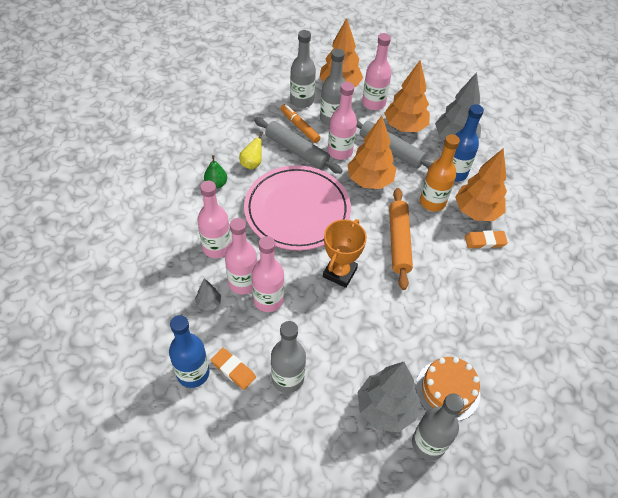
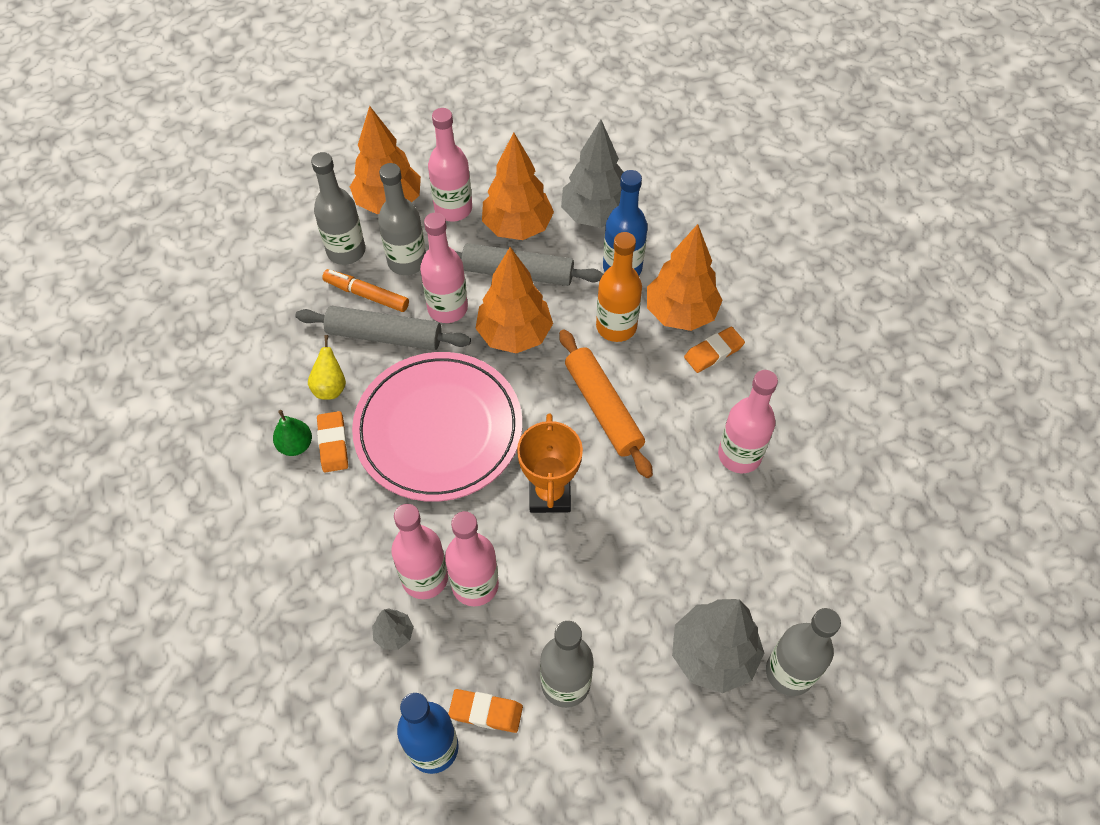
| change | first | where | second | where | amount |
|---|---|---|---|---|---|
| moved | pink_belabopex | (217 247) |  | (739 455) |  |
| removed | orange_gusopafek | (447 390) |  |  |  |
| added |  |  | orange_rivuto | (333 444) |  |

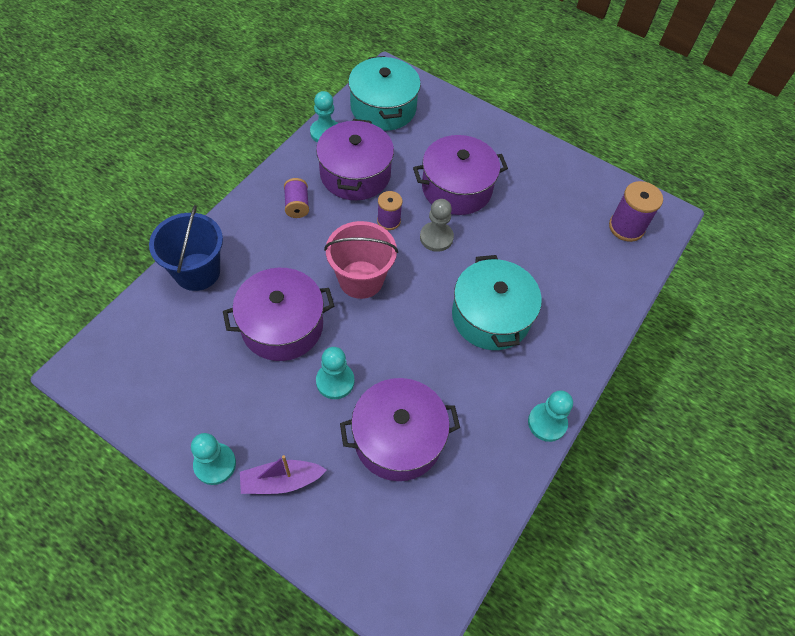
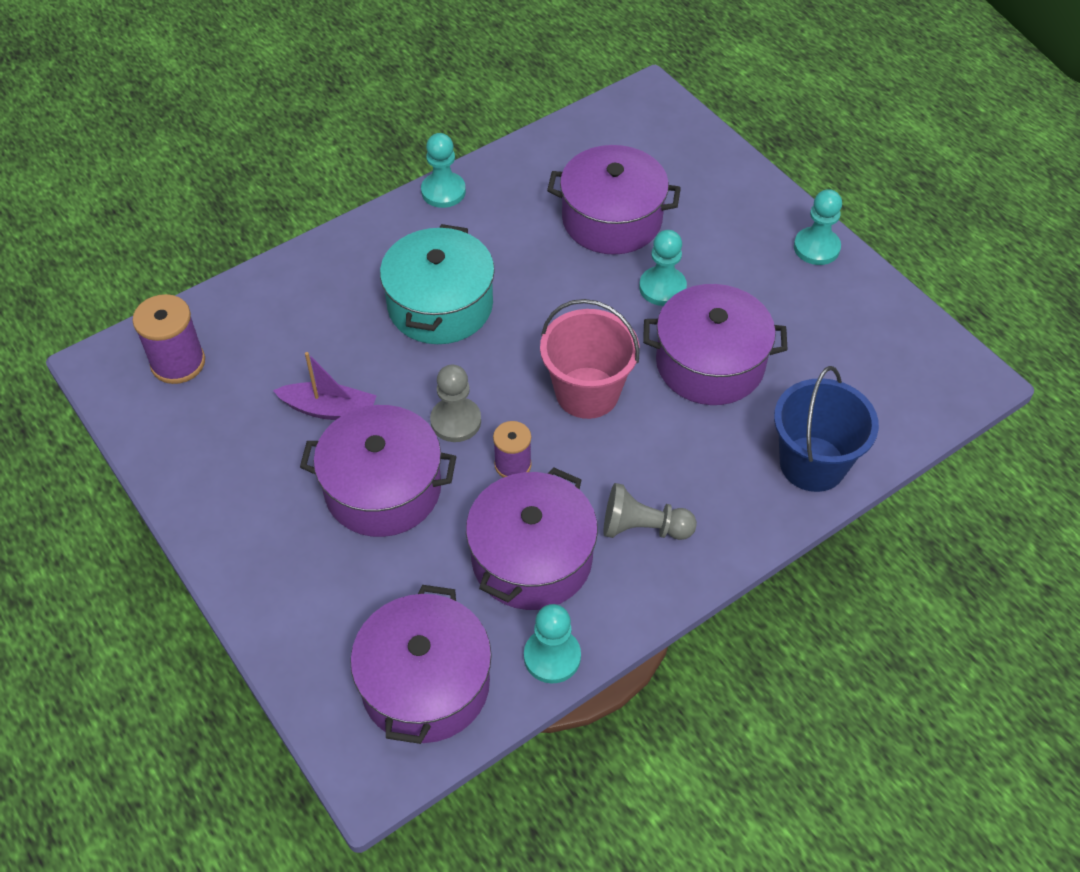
| change | first | where | second | where | amount |
|---|---|---|---|---|---|
| recoloured | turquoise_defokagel | (383 108) | purple_defokagel | (425 684) |  |
| replaced | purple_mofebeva | (297 205) | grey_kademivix | (643 528) |  |
| moved | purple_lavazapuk | (281 481) |  | (329 409) |  |

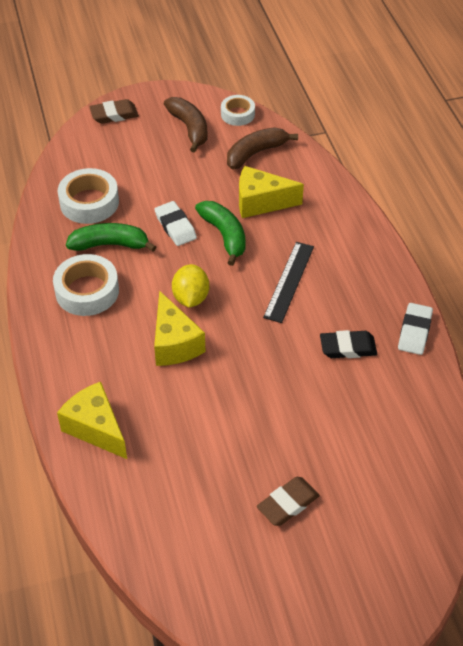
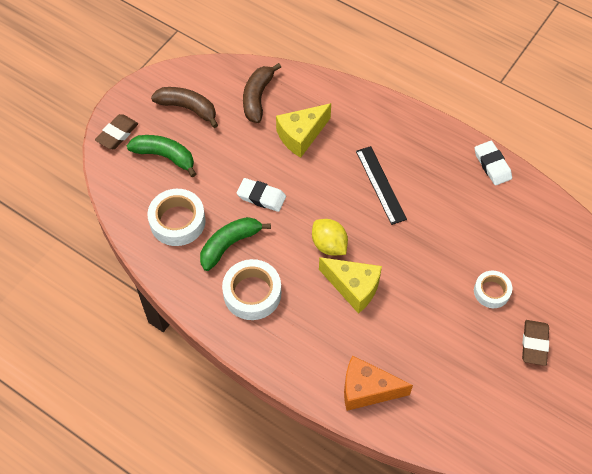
| change | first | where | second | where | amount |
|---|---|---|---|---|---|
| moved | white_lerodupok | (237 114) |  | (491 291) |  |
| moved | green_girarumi | (224 235) |  | (165 156) |  |
| removed | black_rivuto | (348 347) |  |  |  |
| recoloured | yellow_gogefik | (96 428) | orange_gogefik | (367 390) |  |

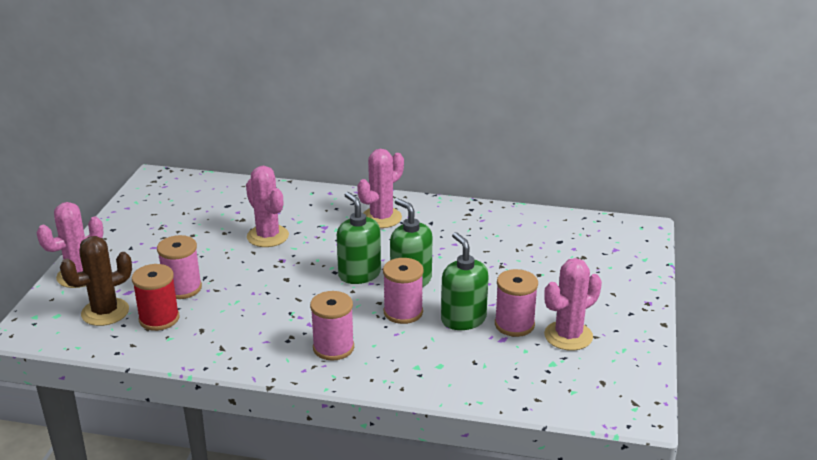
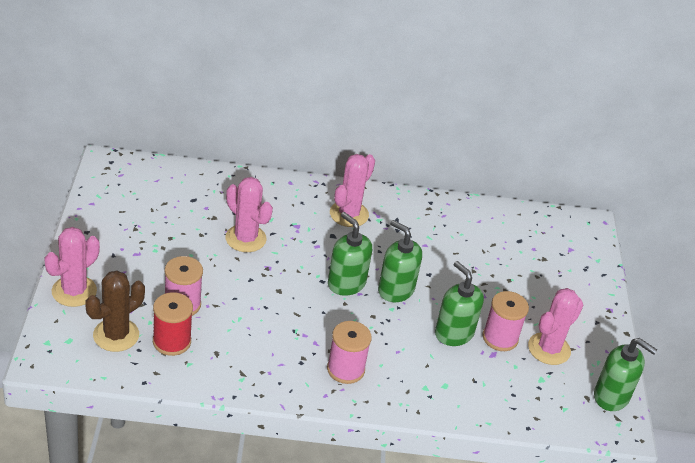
| change | first | where | second | where | amount |
|---|---|---|---|---|---|
| removed | pink_mofebeva | (403 312) |  |  |  |
| added |  |  | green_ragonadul | (611 396) |  |

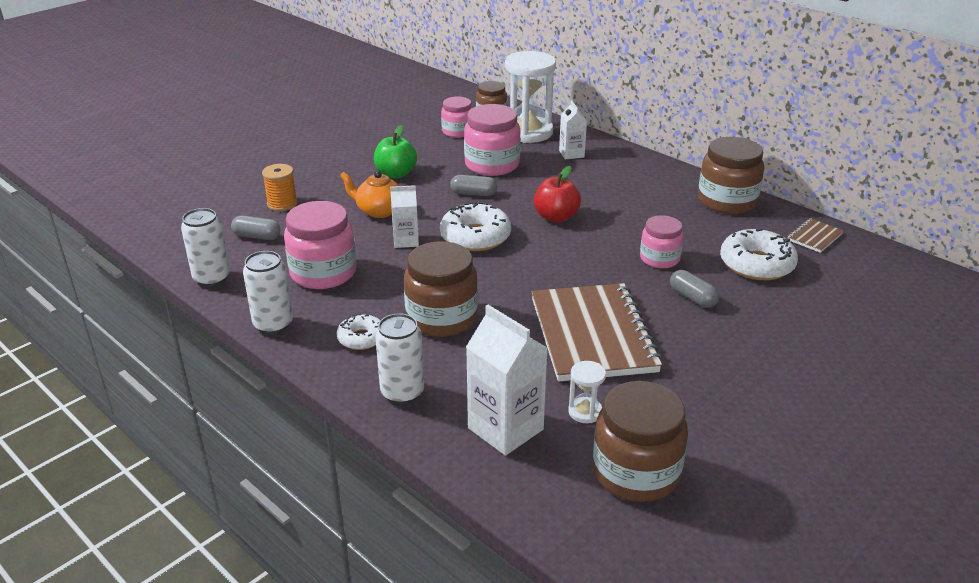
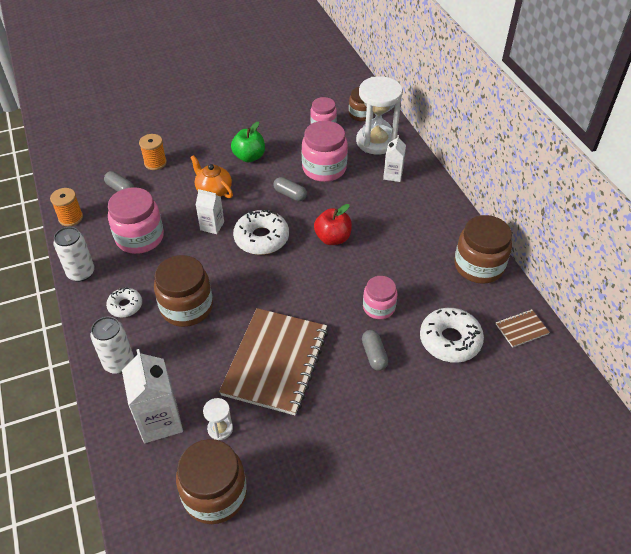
| change | first | where | second | where | amount |
|---|---|---|---|---|---|
| replaced | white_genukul | (212 278) | orange_mofebeva | (71 218) |  |

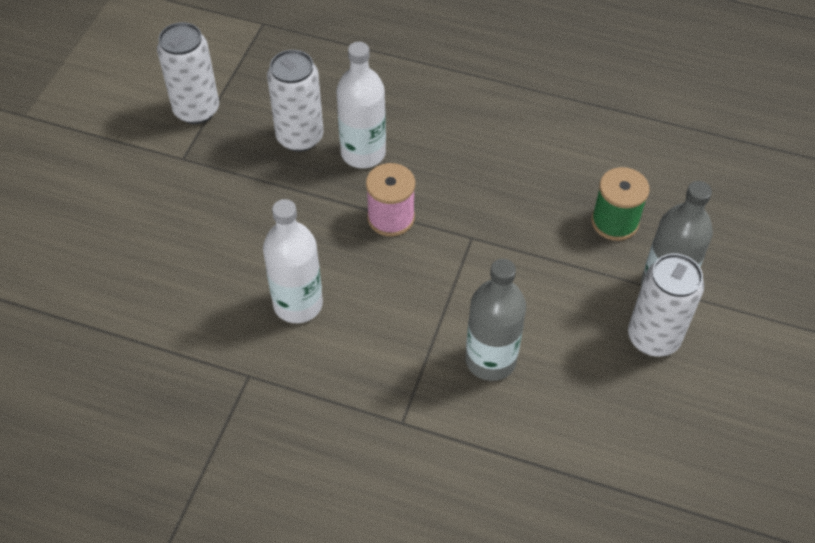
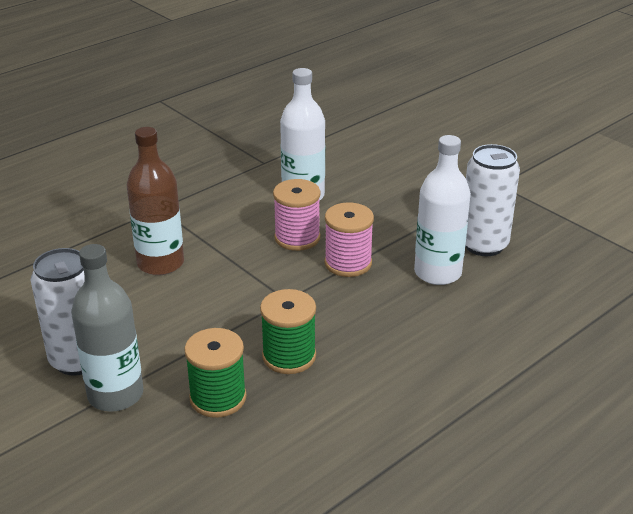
| change | first | where | second | where | amount |
|---|---|---|---|---|---|
| removed | white_genukul | (196 110) |  |  |  |
| recoloured | grey_belabopex | (490 360) | brown_belabopex | (160 263) |  |
| added |  |  | pink_mofebeva | (297 238) |  |
| added |  |  | green_mofebeva | (289 356) |  |

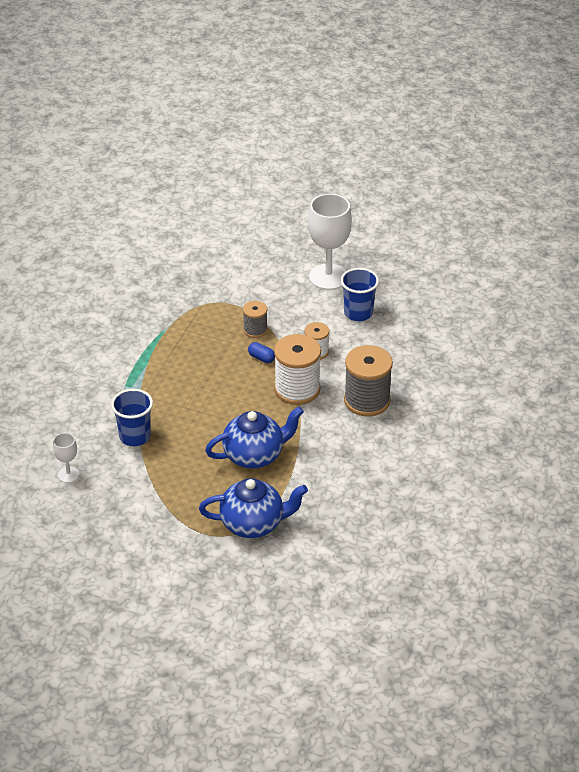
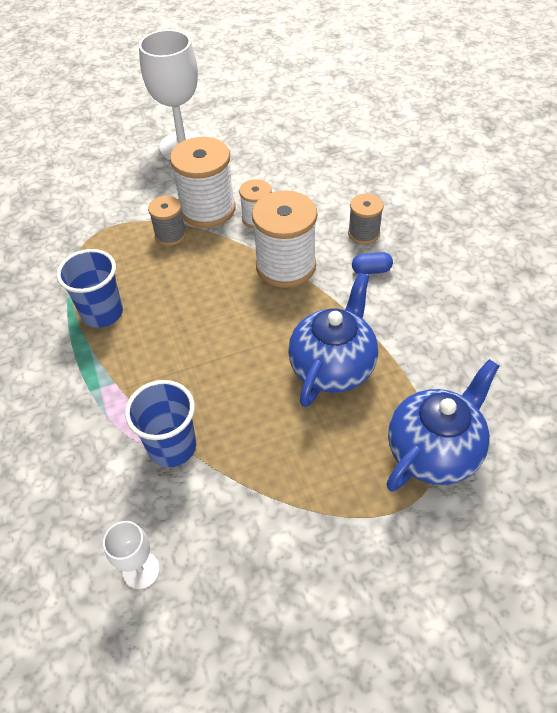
| change | first | where | second | where | amount |
|---|---|---|---|---|---|
| moved | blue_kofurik | (358 313) |  | (102 313) |  |
| moved | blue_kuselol | (261 358) |  | (371 270) |  |
| resized | grey_mofebeva | (367 401) |  | (363 233) | x0.55 |
| added |  |  | white_mofebeva | (208 209) |  |

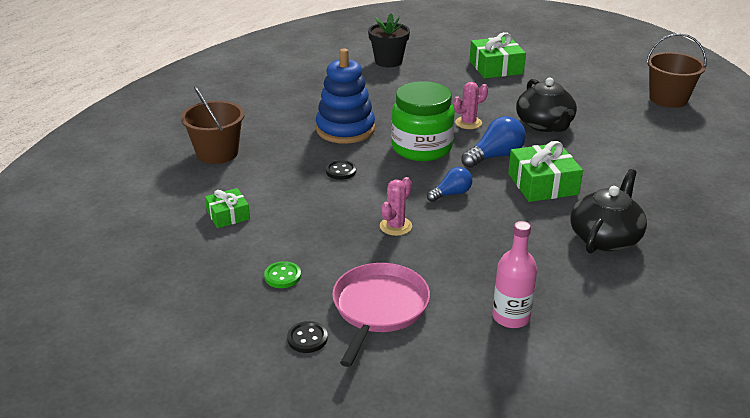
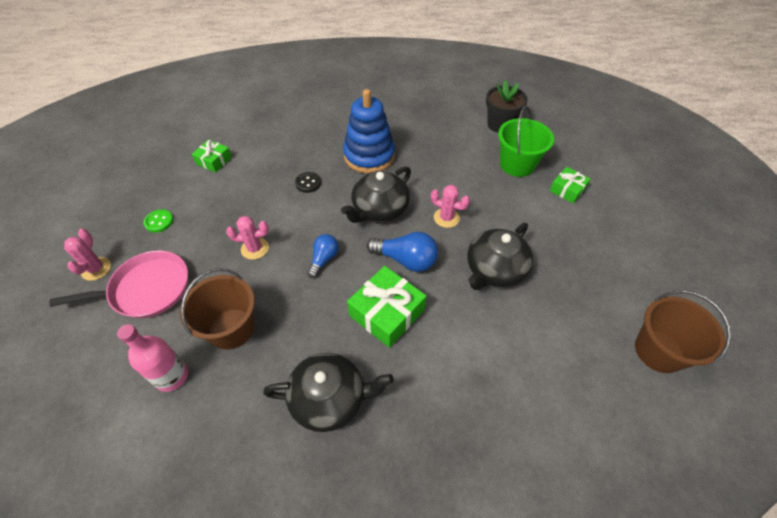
| change | first | where | second | where | amount |
|---|---|---|---|---|---|
| resized | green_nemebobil | (496 67) |  | (567 190) | x0.60 |
| replaced | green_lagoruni | (421 148) | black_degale | (379 209) |  |
| moved | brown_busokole | (217 153) |  | (231 328) |  |
| turned | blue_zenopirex | (451 194) |  | (324 259) | 90 degrees counterclockwise |
| replaced | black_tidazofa | (307 338) | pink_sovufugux | (96 269) |  |
| added |  |  | green_busokole | (517 164) |  |

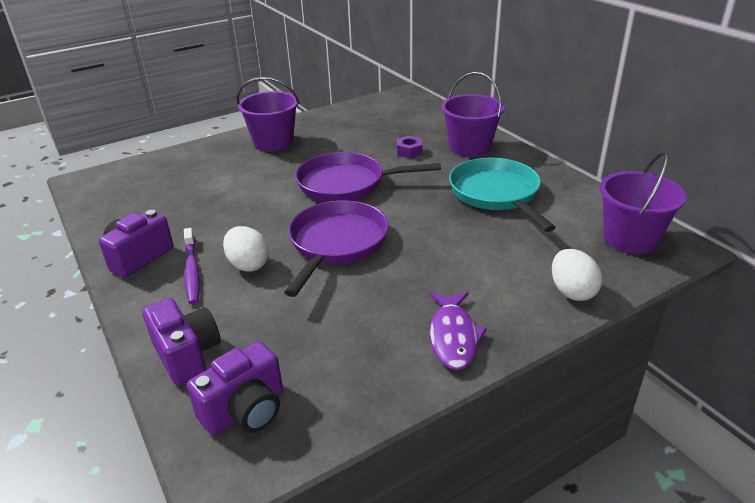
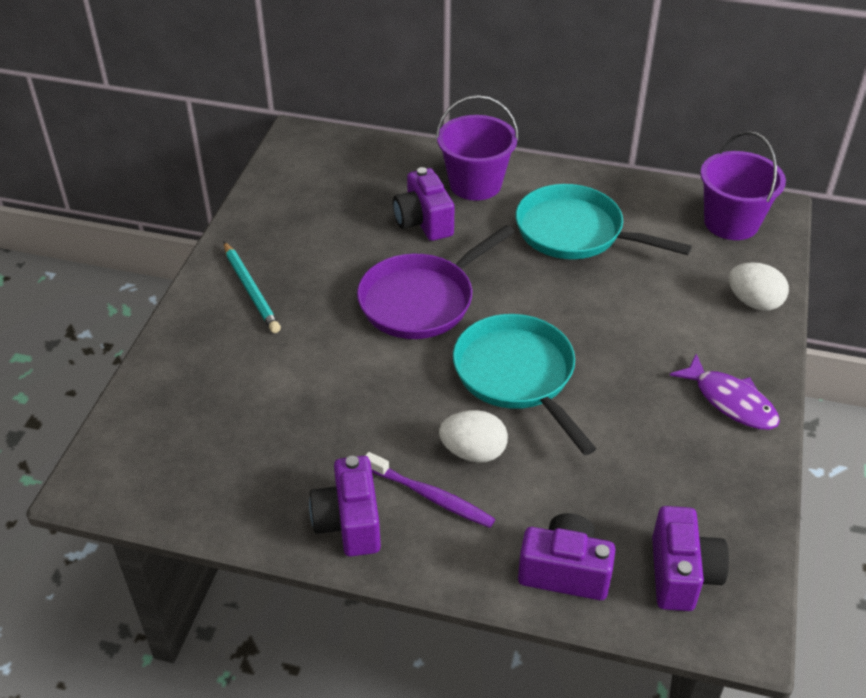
| change | first | where | second | where | amount |
|---|---|---|---|---|---|
| replaced | purple_busokole | (273 142) | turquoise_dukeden | (251 290) |  |
| replaced | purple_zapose | (409 152) | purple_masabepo | (423 222) |  |
| recoloured | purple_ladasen | (336 243) | turquoise_ladasen | (517 376) |  |

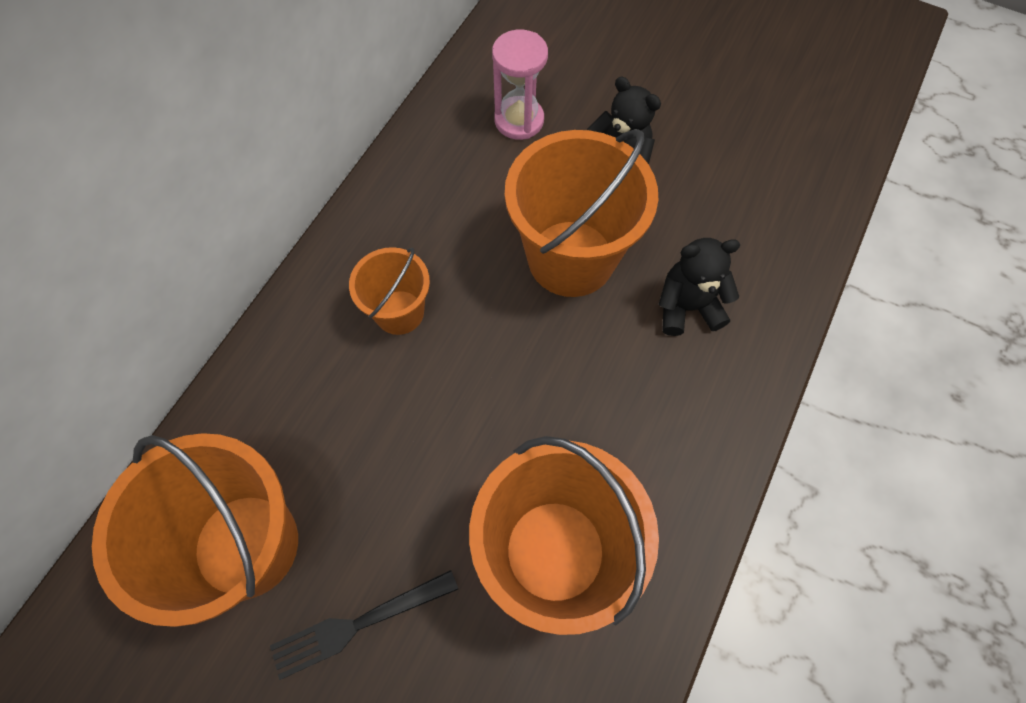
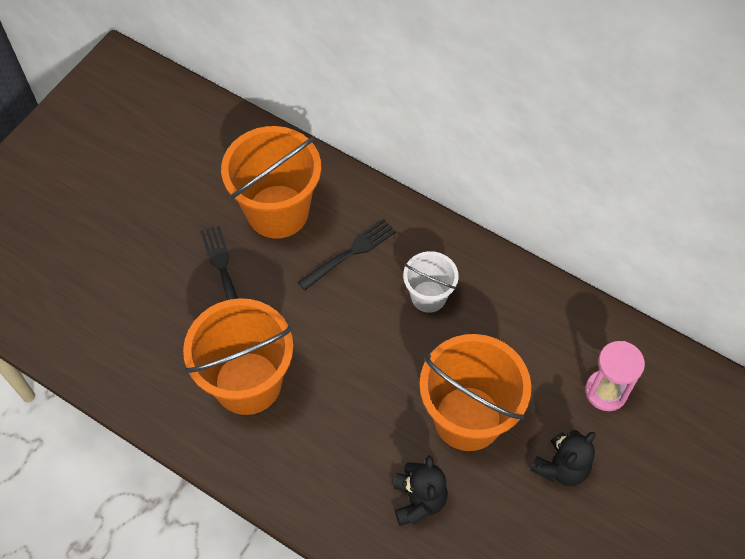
| change | first | where | second | where | amount |
|---|---|---|---|---|---|
| recoloured | orange_busokole | (399 312) | white_busokole | (428 296) |  |
| added |  |  | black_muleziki | (350 253) |  |

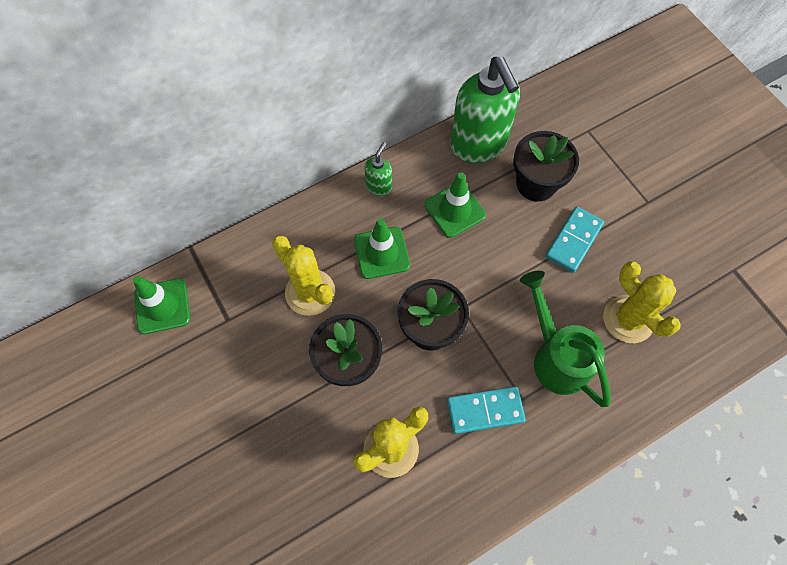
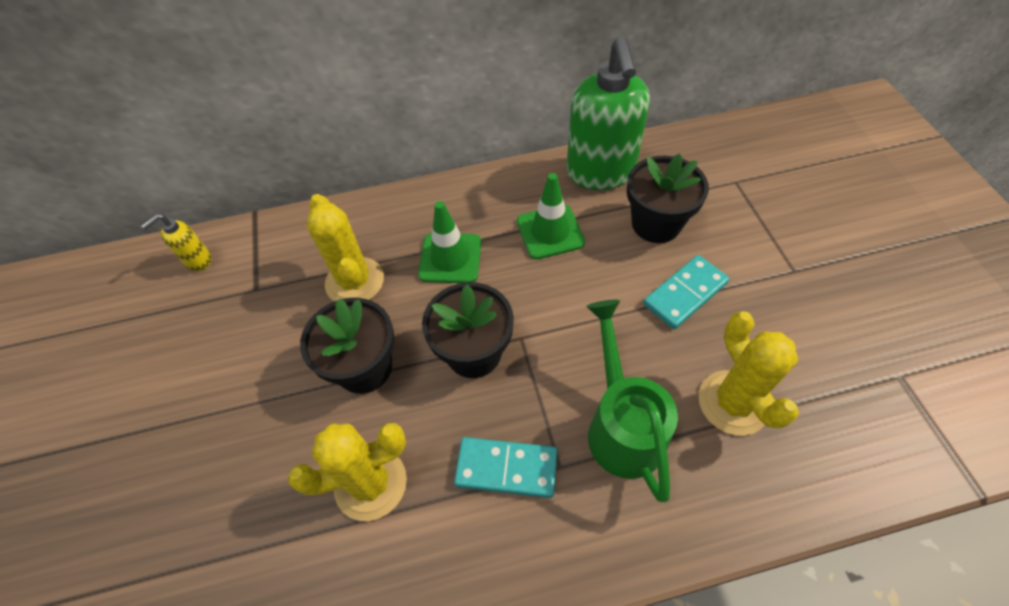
| change | first | where | second | where | amount |
|---|---|---|---|---|---|
| removed | green_ragonadul | (379 186) |  |  |  |
| replaced | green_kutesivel | (162 306) | yellow_ragonadul | (198 260) |  |

